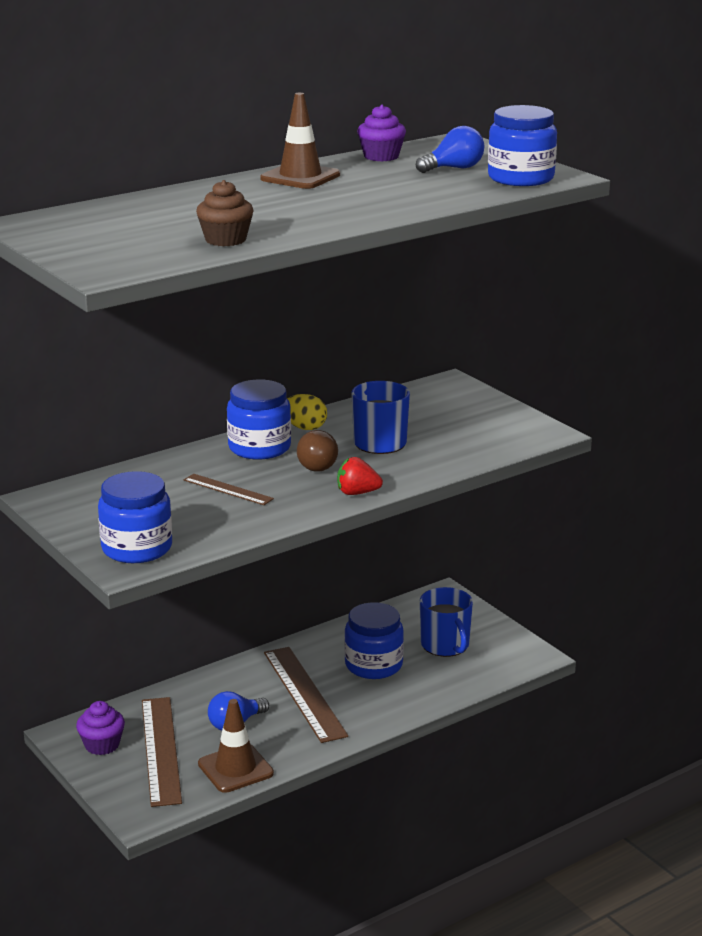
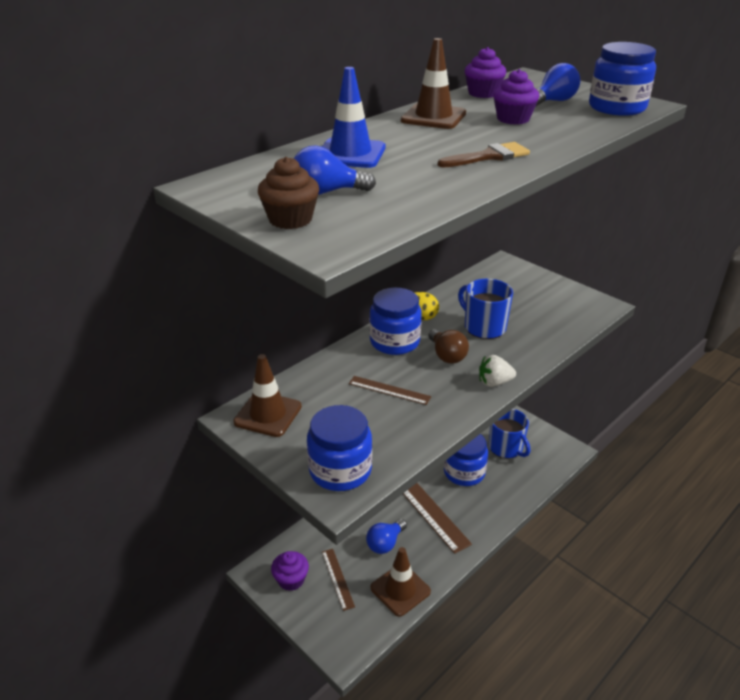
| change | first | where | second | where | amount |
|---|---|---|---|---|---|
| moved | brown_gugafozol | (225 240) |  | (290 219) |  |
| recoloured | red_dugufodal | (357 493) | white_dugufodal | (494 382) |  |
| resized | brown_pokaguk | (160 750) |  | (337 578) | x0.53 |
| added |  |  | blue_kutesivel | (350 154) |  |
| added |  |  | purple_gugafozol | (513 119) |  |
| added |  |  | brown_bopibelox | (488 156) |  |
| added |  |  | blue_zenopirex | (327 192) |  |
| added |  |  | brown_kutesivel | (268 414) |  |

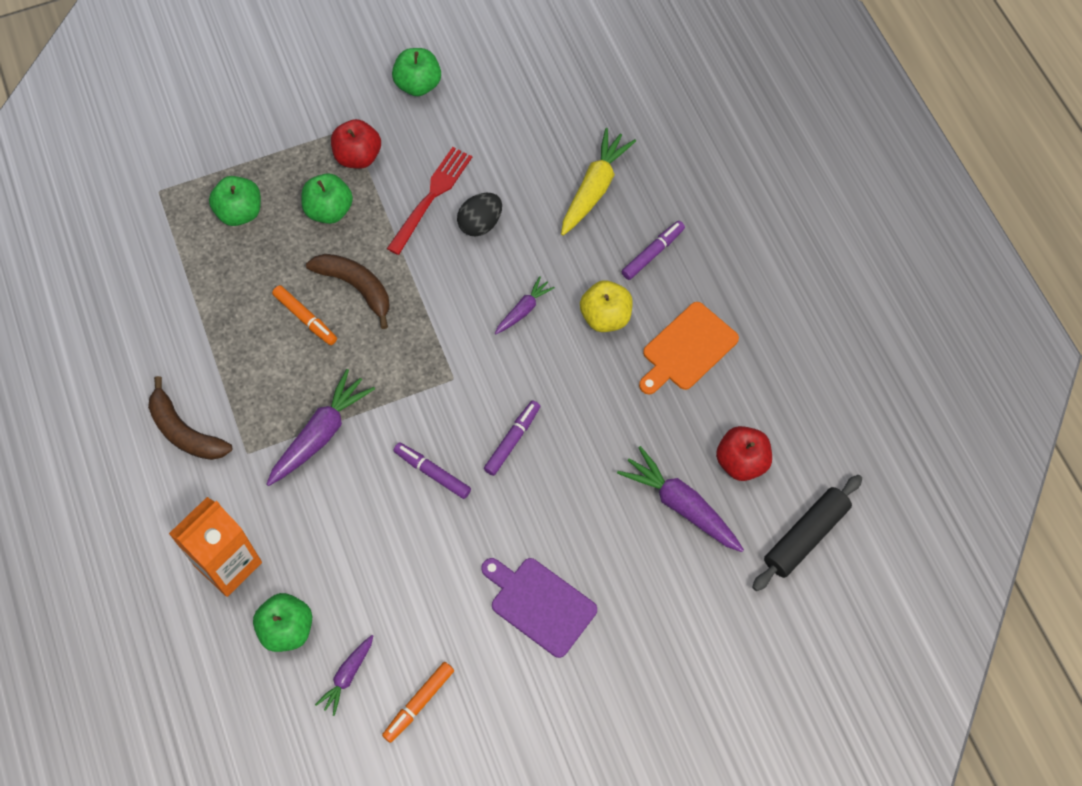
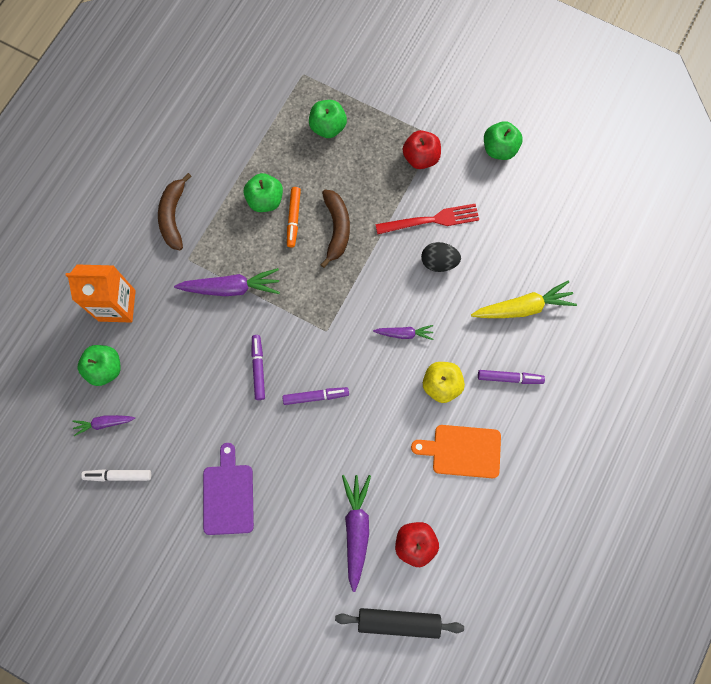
| change | first | where | second | where | amount |
|---|---|---|---|---|---|
| moved | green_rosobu | (329 210) |  | (265 200) |  |
| recoloured | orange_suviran | (419 703) | white_suviran | (118 475) |  |

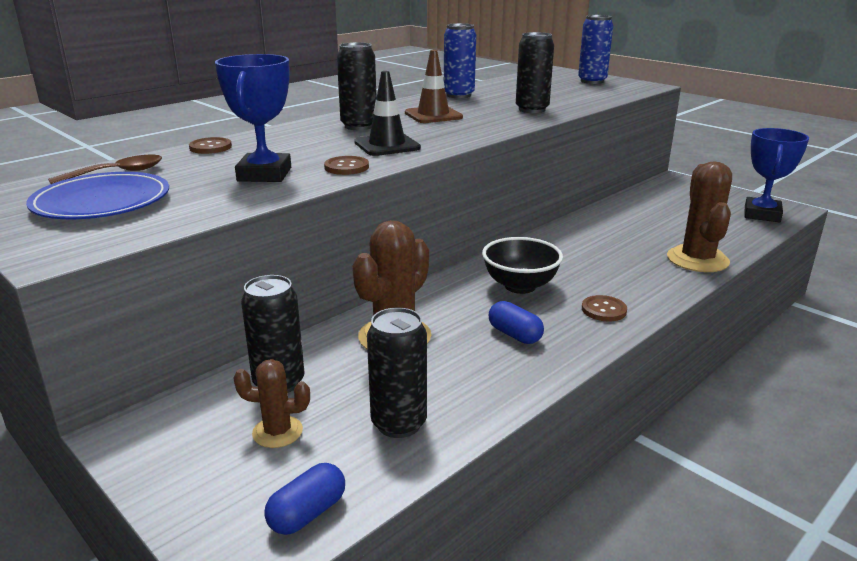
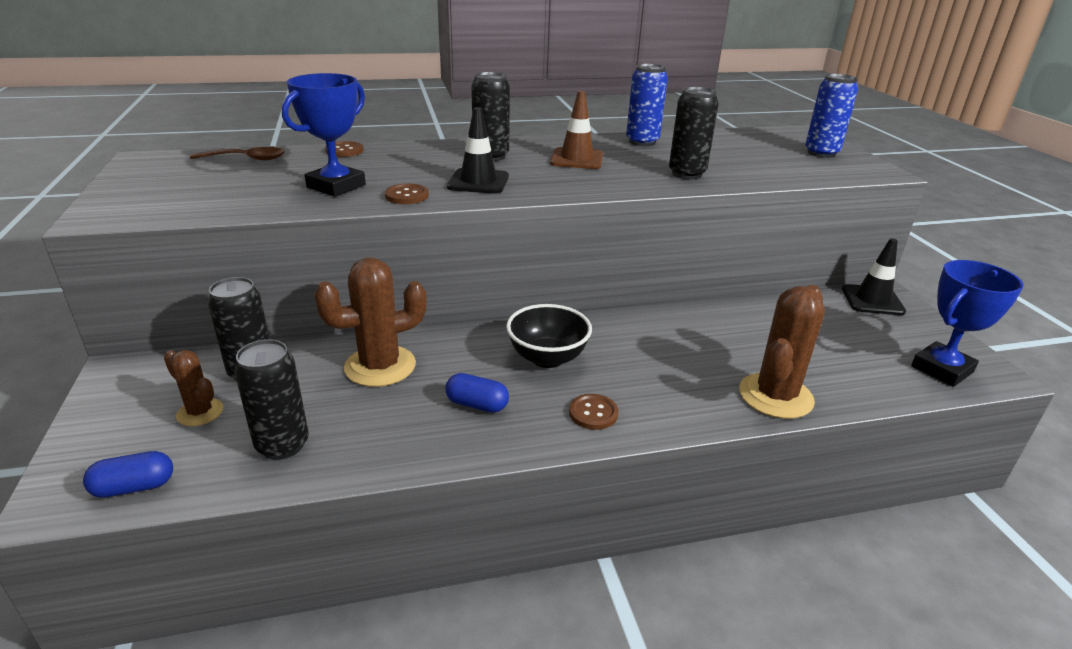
| change | first | where | second | where | amount |
|---|---|---|---|---|---|
| removed | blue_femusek | (102 202) |  |  |  |
| turned | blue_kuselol | (514 335) |  | (477 404) | 60 degrees counterclockwise |
| added |  |  | black_kutesivel | (872 300) |  |

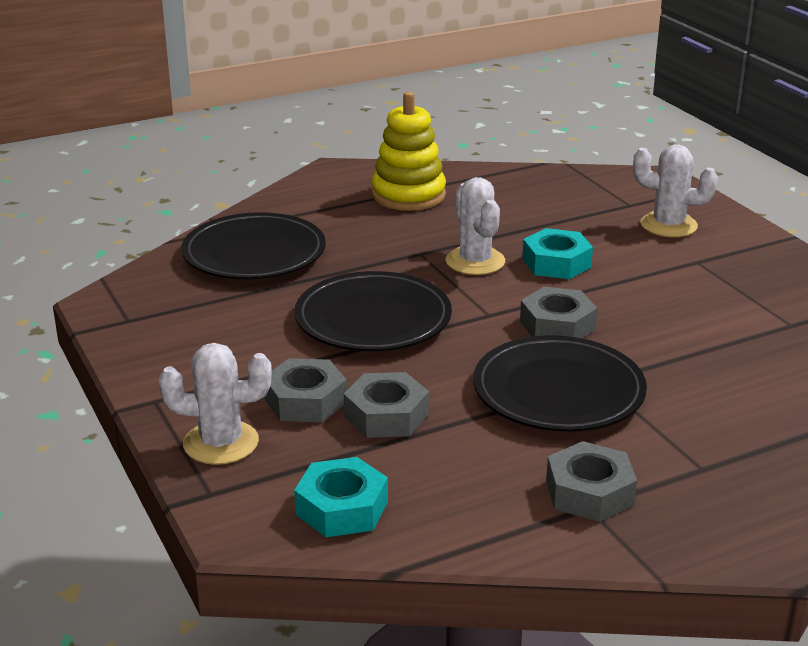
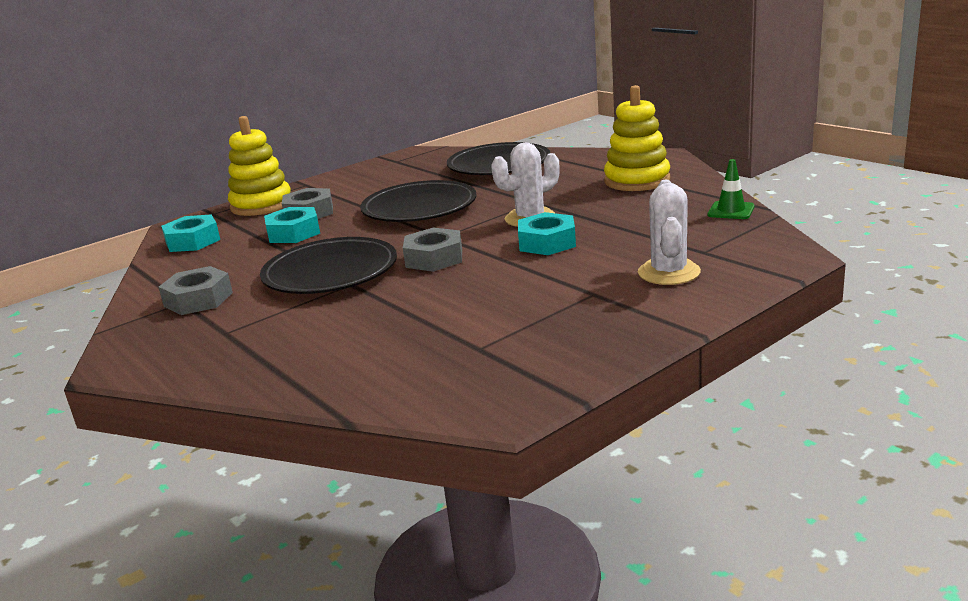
| change | first | where | second | where | amount |
|---|---|---|---|---|---|
| replaced | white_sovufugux | (221 443) | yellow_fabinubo | (261 205) |  |
| recoloured | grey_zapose | (386 415) | turquoise_zapose | (293 233) |  |
| added |  |  | green_kutesivel | (731 211) |  |

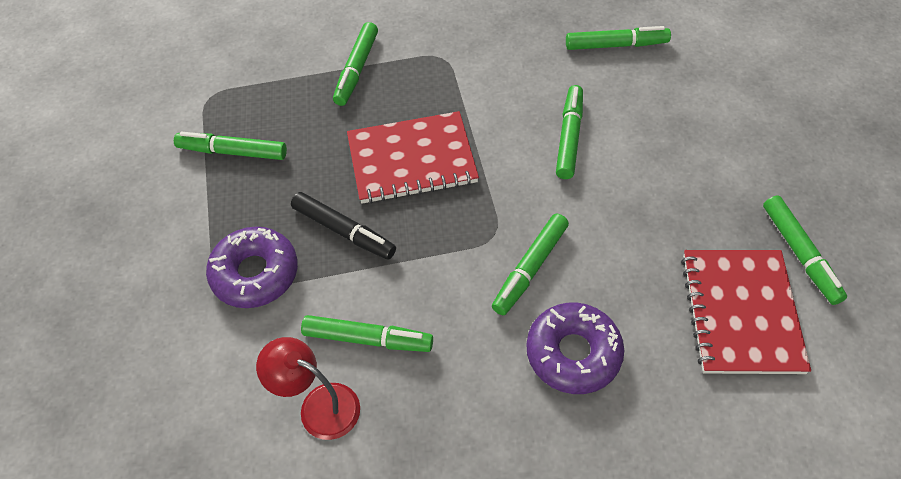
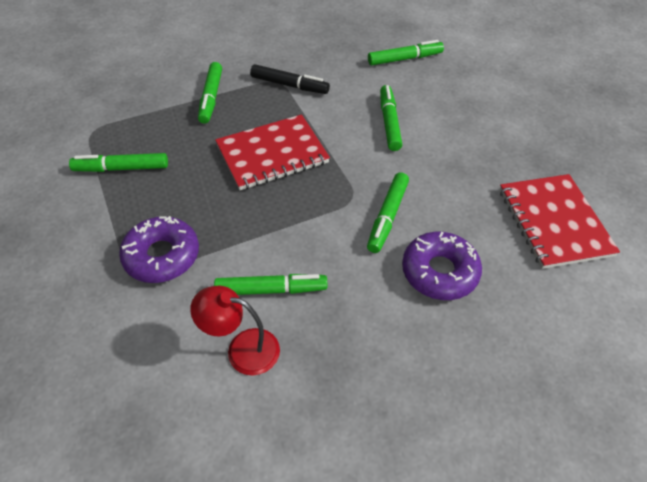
| change | first | where | second | where | amount |
|---|---|---|---|---|---|
| moved | black_suviran | (344 231) |  | (289 85) |  |
| removed | green_suviran | (799 254) |  |  |  |

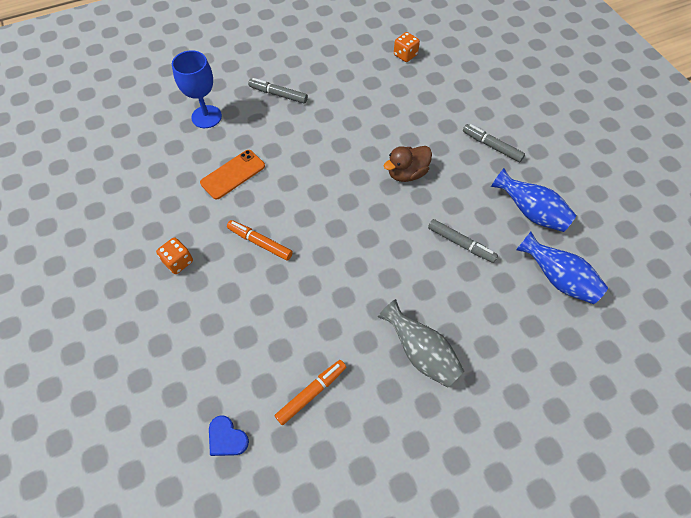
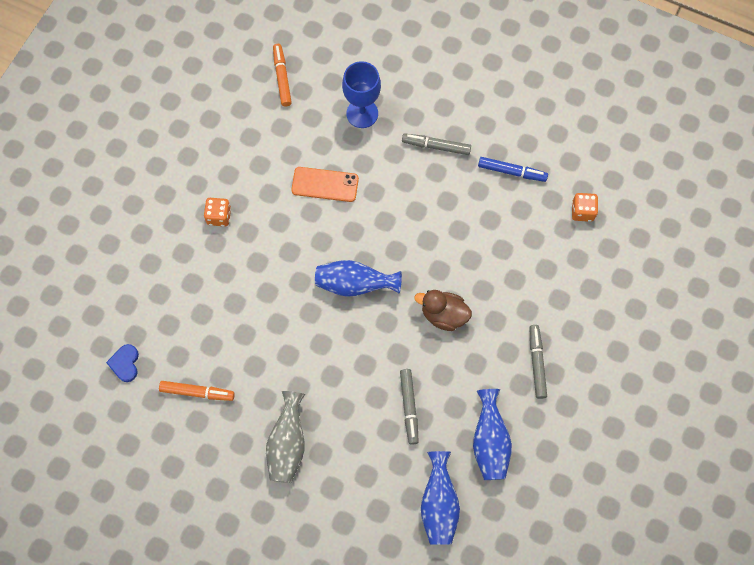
| change | first | where | second | where | amount |
|---|---|---|---|---|---|
| turned | grey_suviran | (278 94) |  | (436 146) | 60 degrees counterclockwise |
| moved | orange_suviran | (260 243) |  | (282 77) |  |
| added |  |  | blue_suviran | (512 171) |  |
| added |  |  | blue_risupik | (354 284) |  |

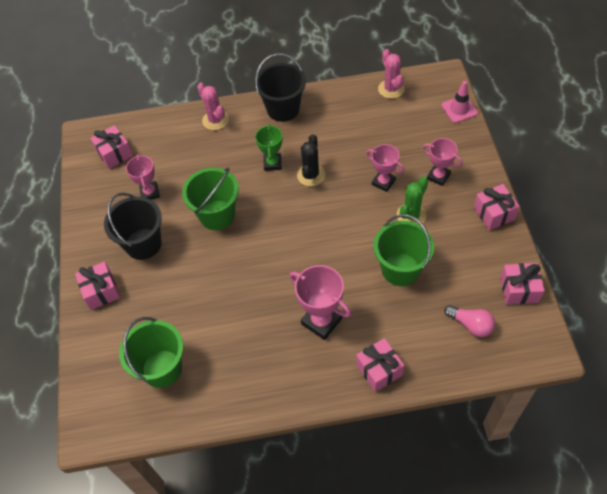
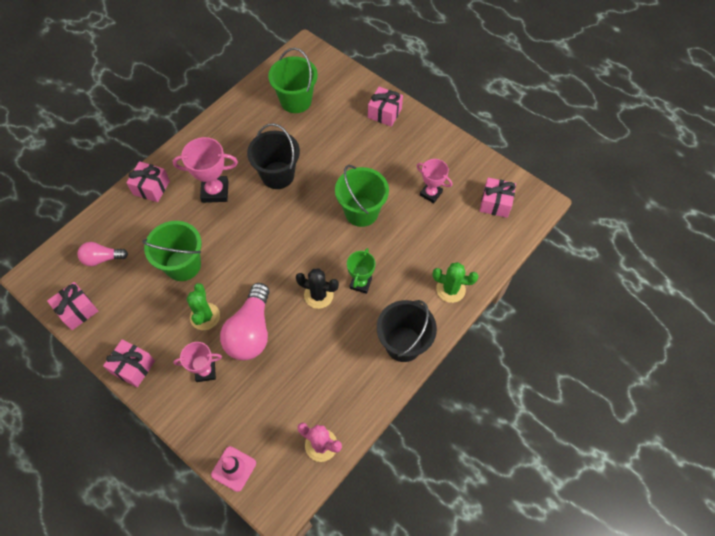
| change | first | where | second | where | amount |
|---|---|---|---|---|---|
| recoloured | pink_sovufugux | (215 120) | green_sovufugux | (450 289) |  |
| turned | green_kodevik | (272 163) |  | (360 283) | 60 degrees clockwise |
| turned | black_sovufugux | (311 175) |  | (318 295) | 45 degrees counterclockwise |
| replaced | pink_kodevik | (383 182) | pink_zenopirex | (251 331) |  |
| moved | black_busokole | (143 244) |  | (277 175) |  |

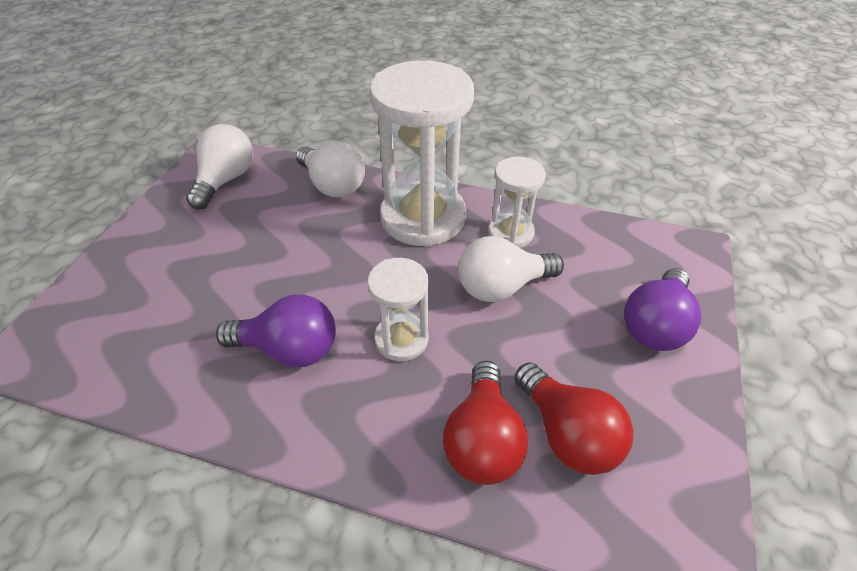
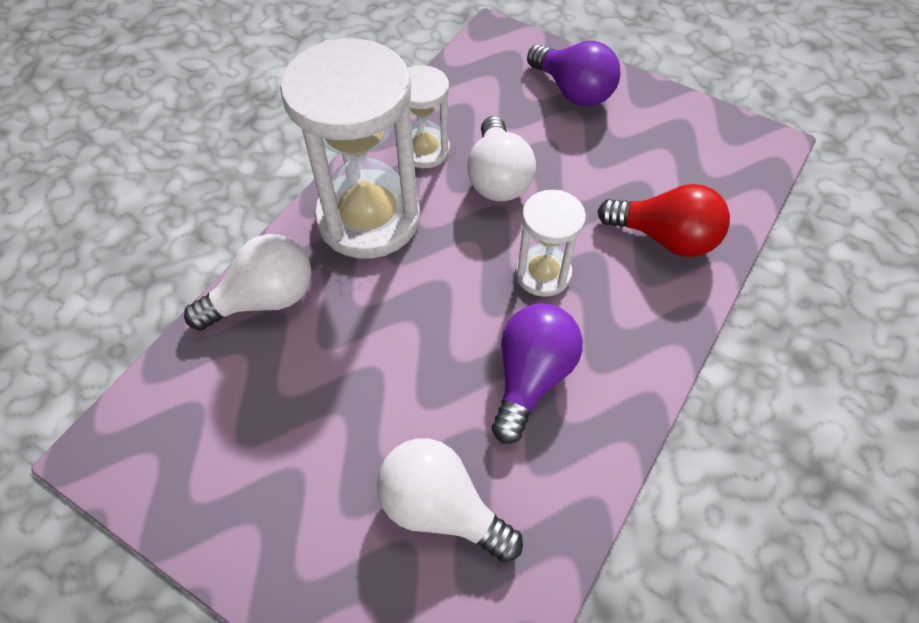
| change | first | where | second | where | amount |
|---|---|---|---|---|---|
| moved | white_zenopirex | (226 180) |  | (441 508) |  |
| removed | red_zenopirex | (567 434) |  |  |  |

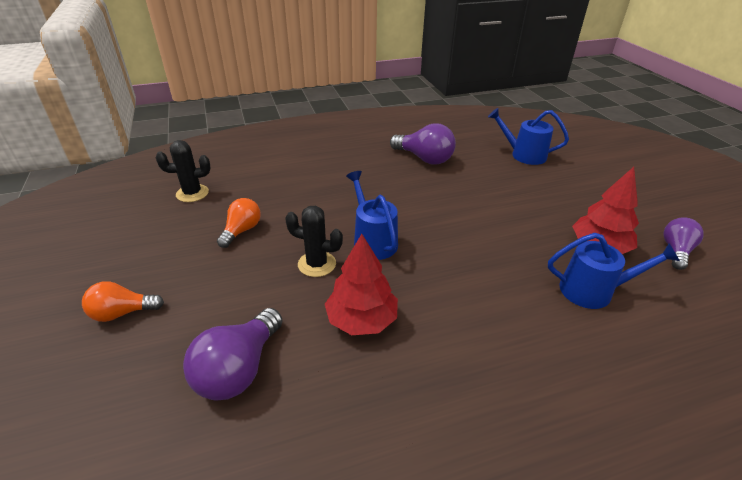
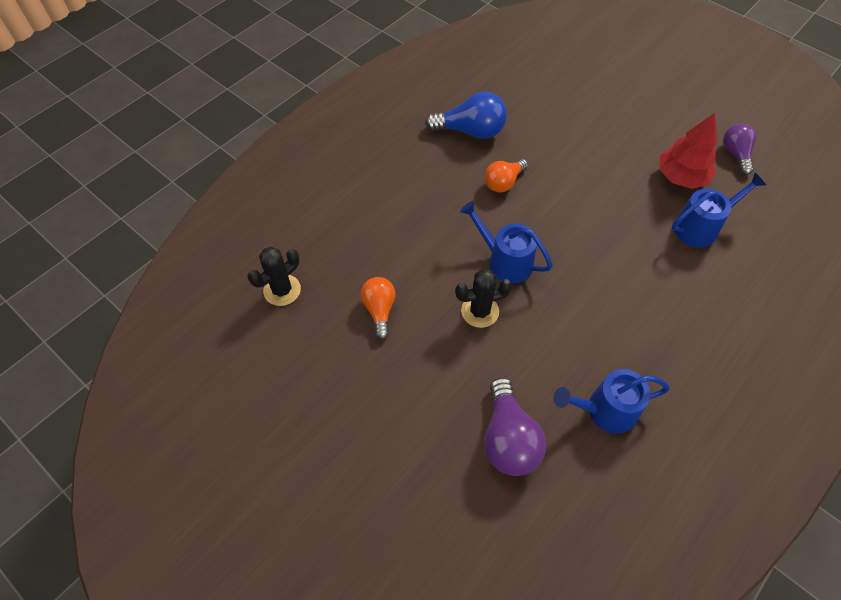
| change | first | where | second | where | amount |
|---|---|---|---|---|---|
| moved | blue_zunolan | (524 155) |  | (605 410) |  |
| recoloured | purple_zenopirex | (424 159) | blue_zenopirex | (471 131) |  |
| removed | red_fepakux | (362 320) |  |  |  |
| moved | orange_zenopirex | (122 313) |  | (503 182) |  |

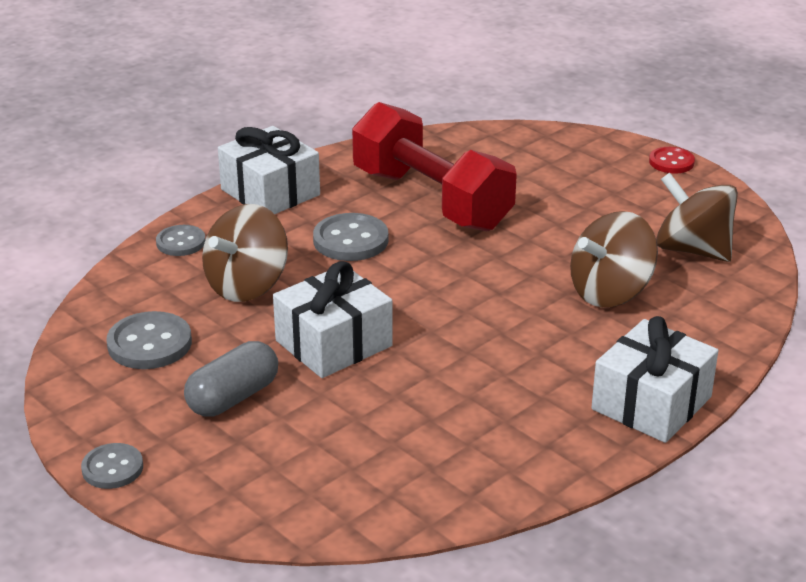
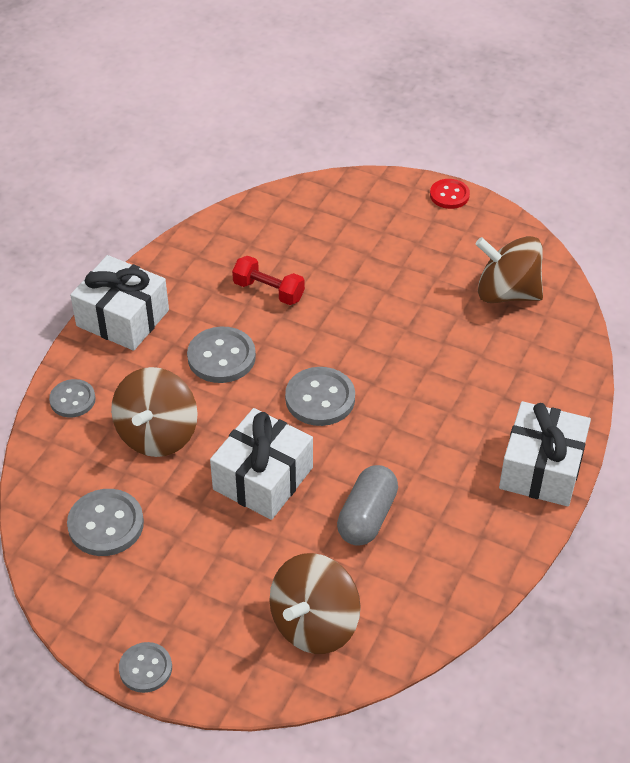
| change | first | where | second | where | amount |
|---|---|---|---|---|---|
| resized | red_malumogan | (431 200) |  | (268 291) | x0.44 |
| moved | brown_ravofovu | (610 292) |  | (314 624) |  |
| moved | grey_kuselol | (233 397) |  | (367 517) |  |
| added |  |  | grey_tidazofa | (320 398) |  |

